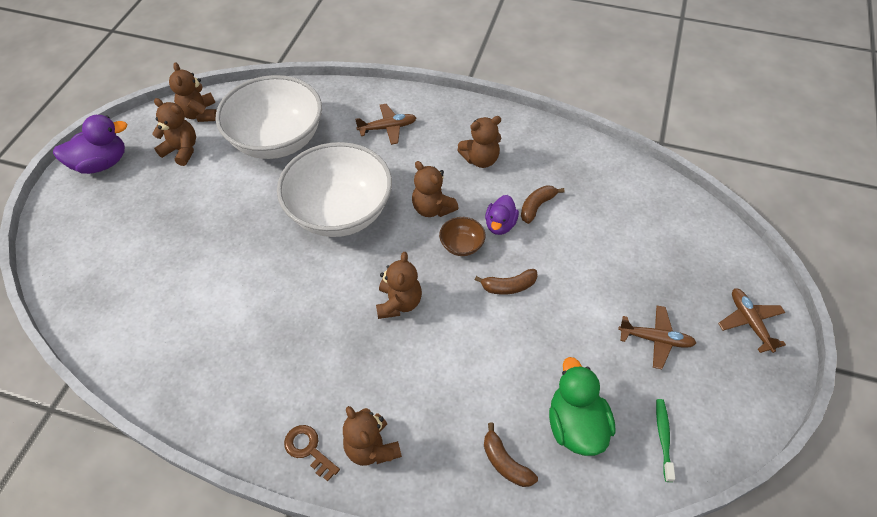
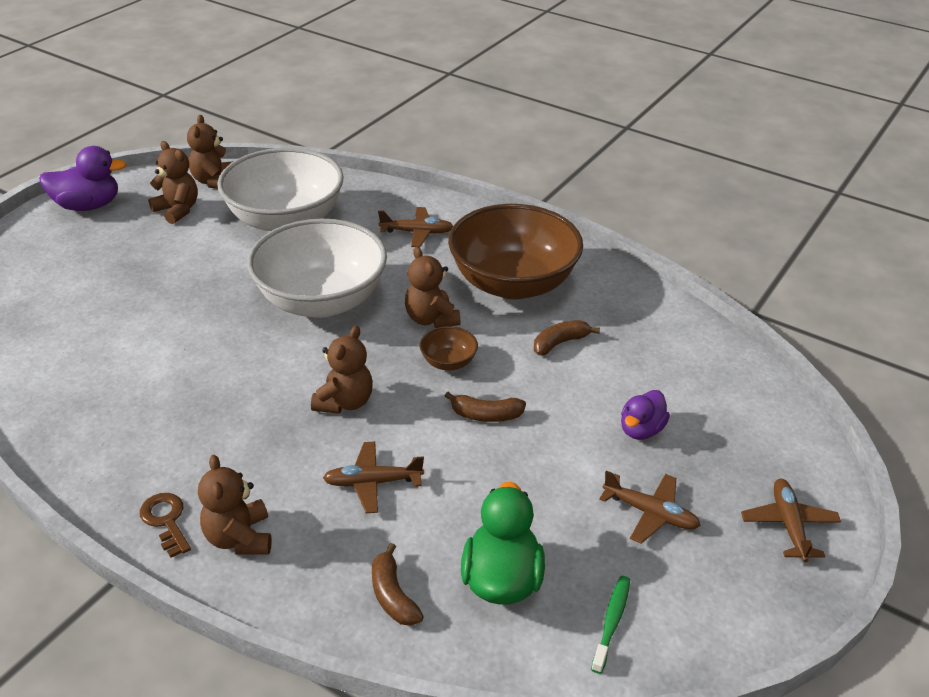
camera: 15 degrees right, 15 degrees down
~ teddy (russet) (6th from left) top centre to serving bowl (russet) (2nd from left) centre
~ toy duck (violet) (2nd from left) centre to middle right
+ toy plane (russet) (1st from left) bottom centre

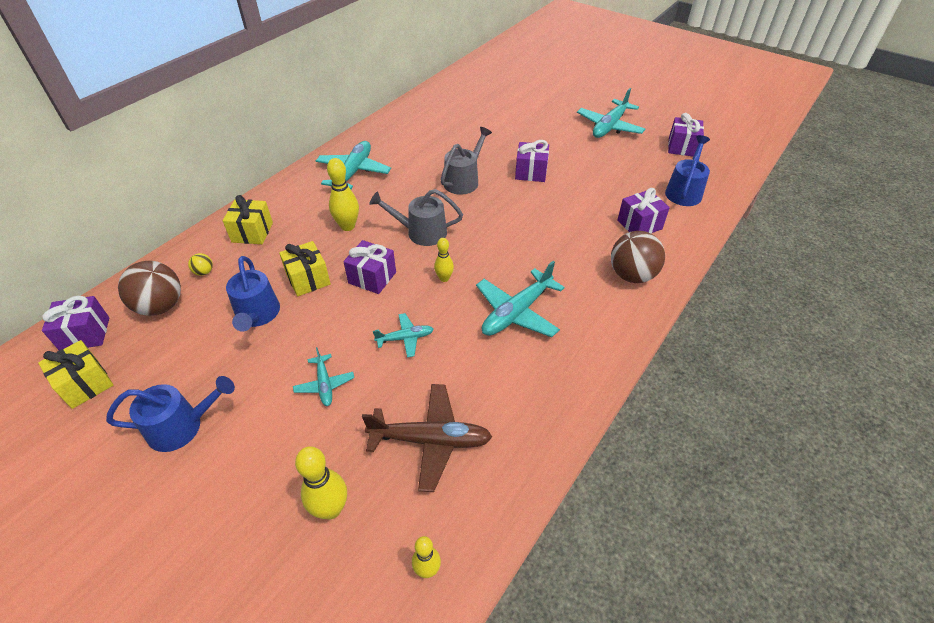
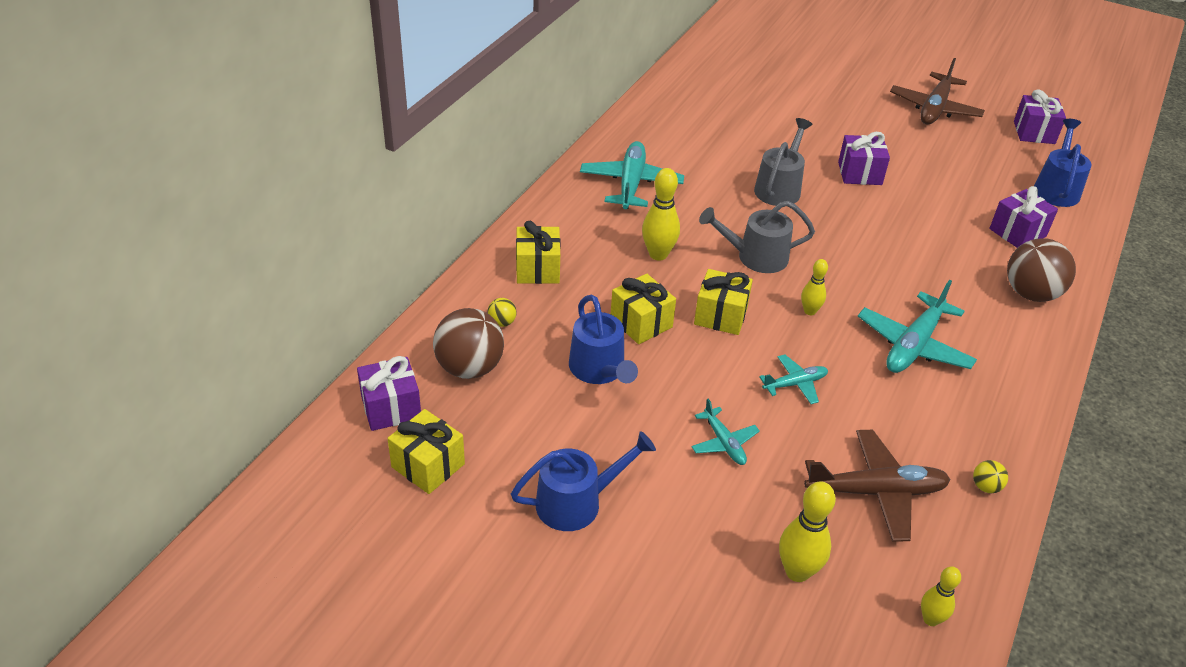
camera: 10 degrees left, 5 degrees down
~ wrapped gift (violet) (2nd from left) centre to wrapped gift (golden) (4th from left) centre
~ toy plane (aqua) (5th from left) top centre to toy plane (russet) (2nd from left) top right
+ play ball (golden) (2nd from left) bottom right

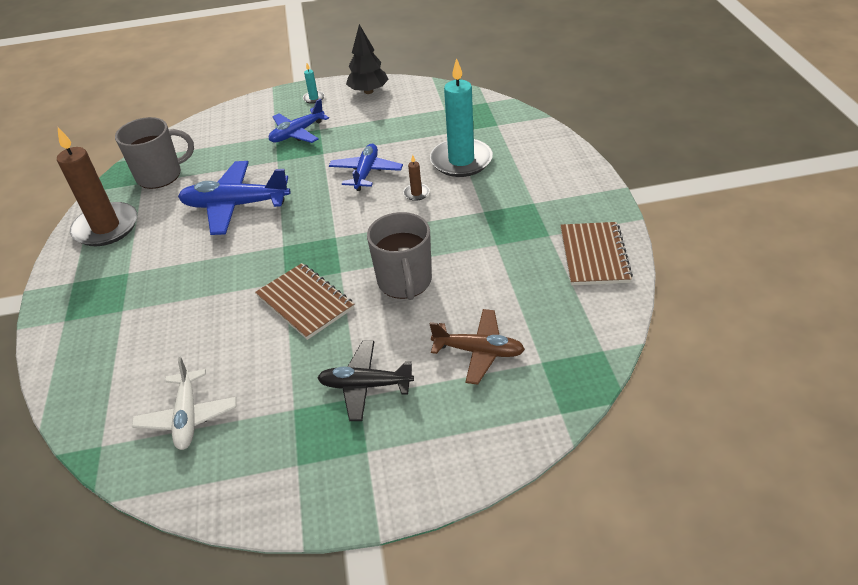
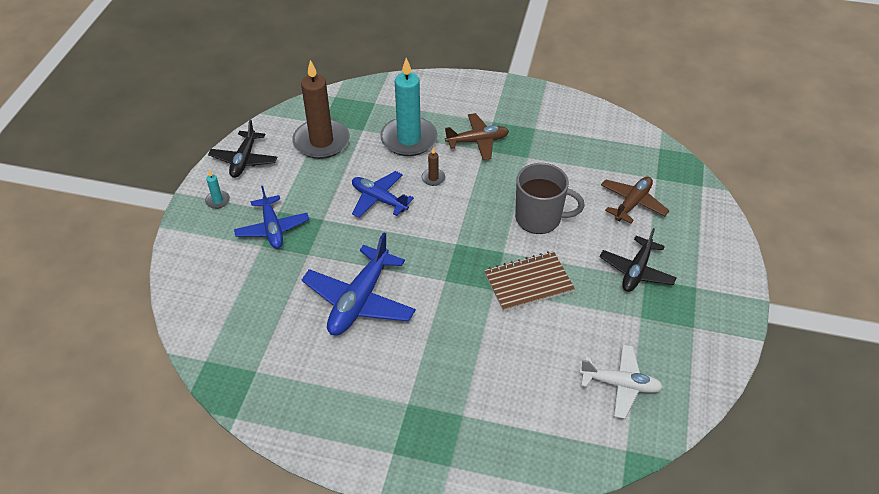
camera: 70 degrees left, 5 degrees up
~ wax candle (russet) (1st from left) top left to top centre
- coffee mug (grey) (1st from left) top left
~ fir tree (ebony) top centre to toy plane (ebony) (1st from left) top left
- notebook (russet) (2nd from left) middle right
+ toy plane (russet) (1st from left) top centre

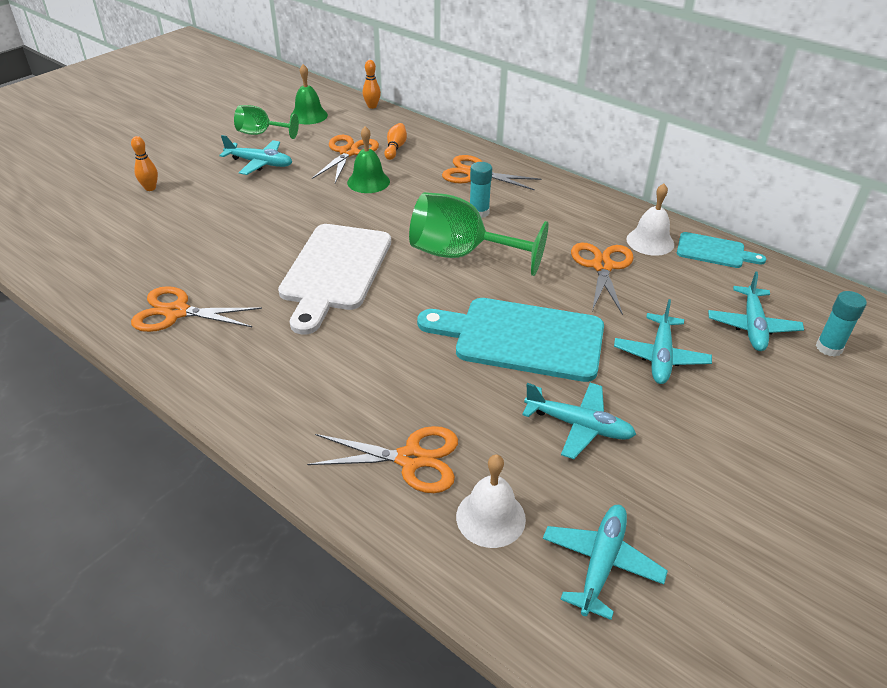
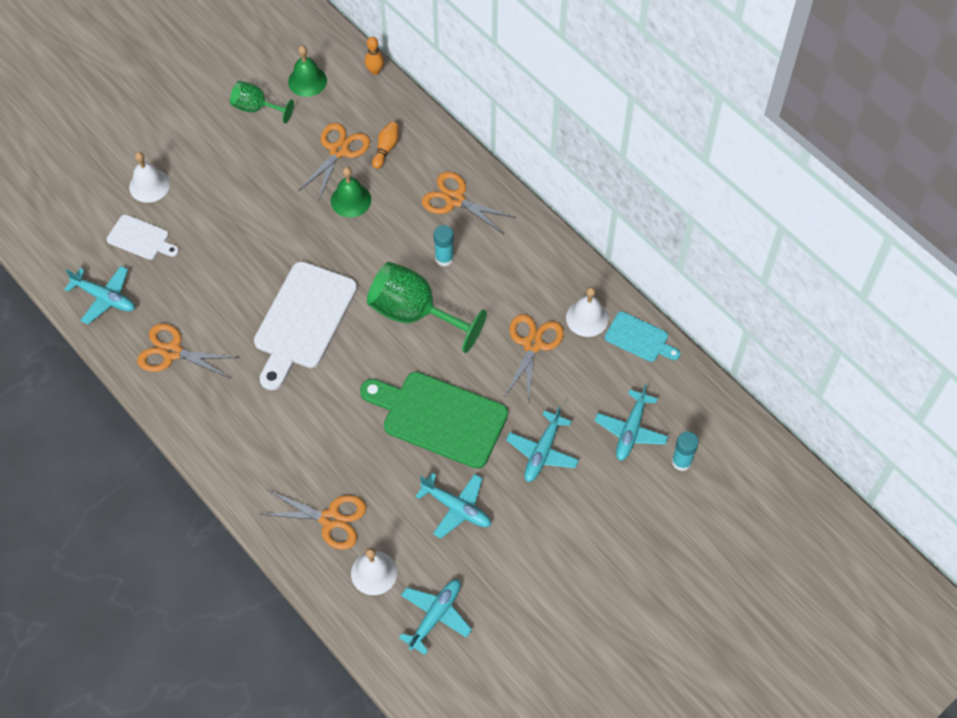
camera: 10 degrees right, 20 degrees up
~ tenpin (orange-coloured) (1st from left) top left to bell (white) (1st from left) top left
~ toy plane (aqua) (1st from left) top left to middle left
~ cutting board (aqua) (1st from left) centre to cutting board (emerald) centre
+ cutting board (white) (1st from left) top left

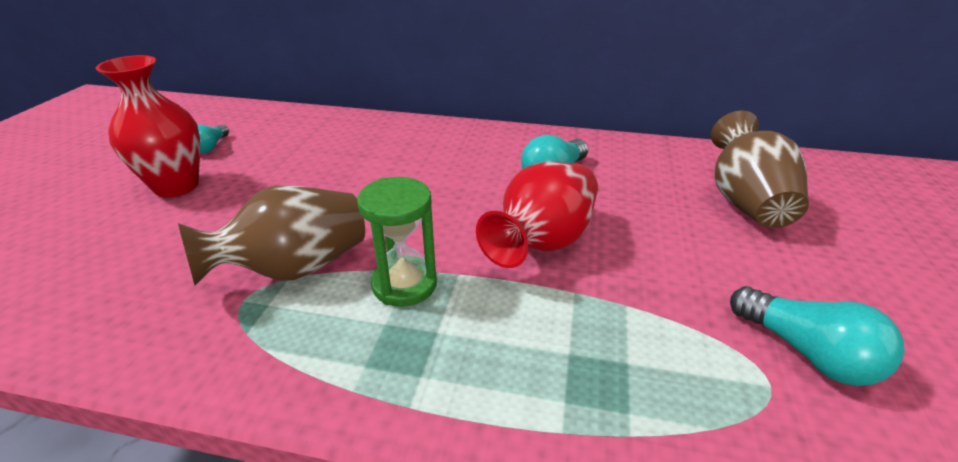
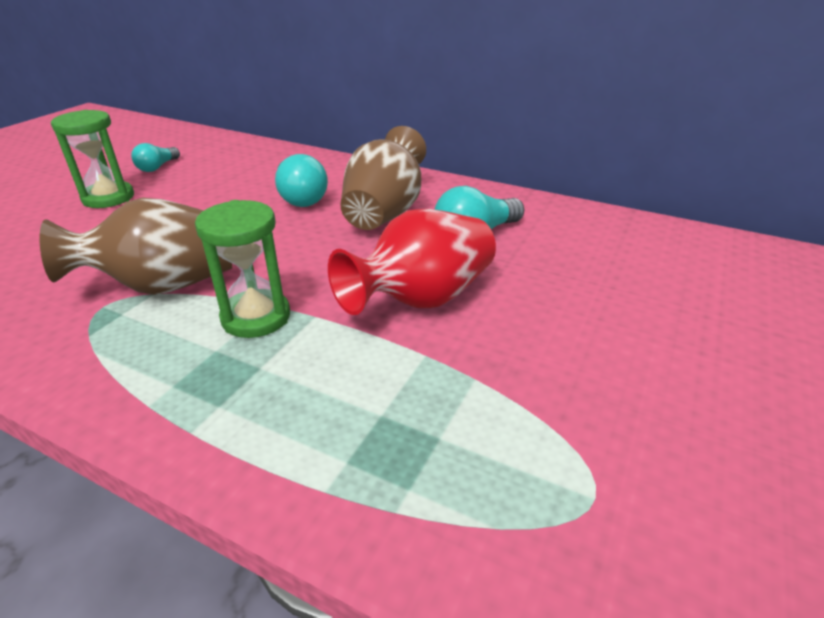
camera: 15 degrees right, 0 degrees up
~ flower vase (crimson) (1st from left) top left to sand timer (emerald) (1st from left) top left
~ flower vase (russet) (2nd from left) middle right to top centre
~ lightbulb (aqua) (3rd from left in the first image) bottom right to lightbulb (aqua) (2nd from left) top centre

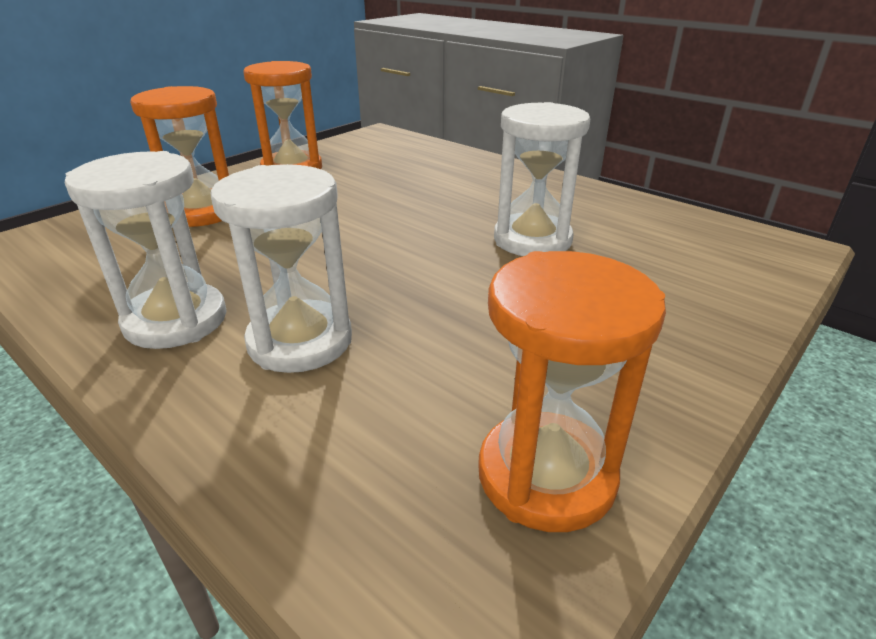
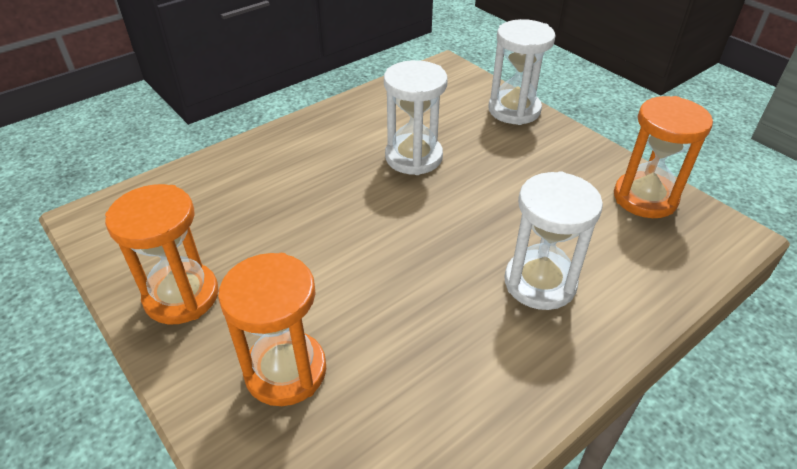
camera: 80 degrees left, 10 degrees up
~ sand timer (white) (1st from left in the first image) middle left to sand timer (white) (2nd from left) top centre

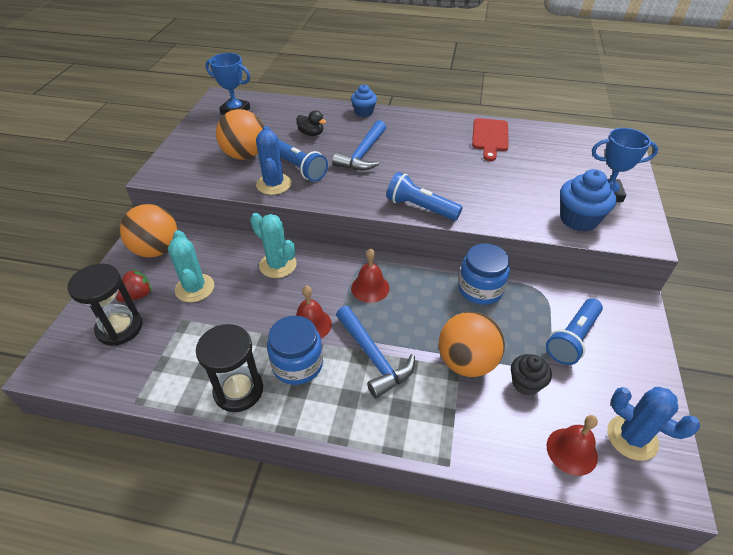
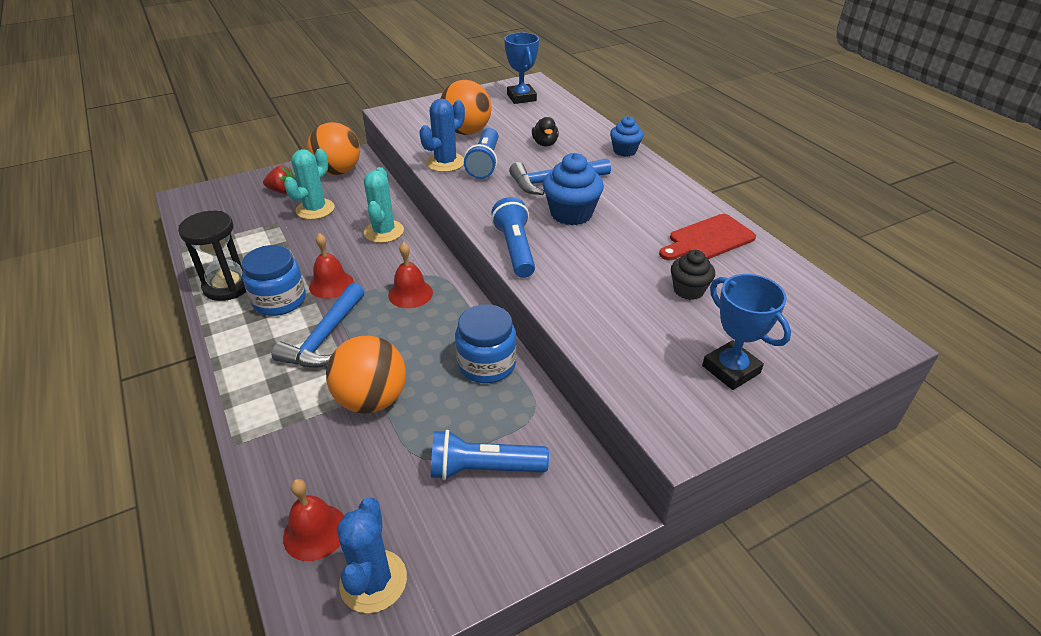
camera: 50 degrees right, 5 degrees down
- sand timer (ebony) (1st from left) middle left
~ cupcake (ebony) bottom right to centre
~ cupcake (cobalt) (2nd from left in the first image) middle right to cupcake (cobalt) (1st from left) top centre

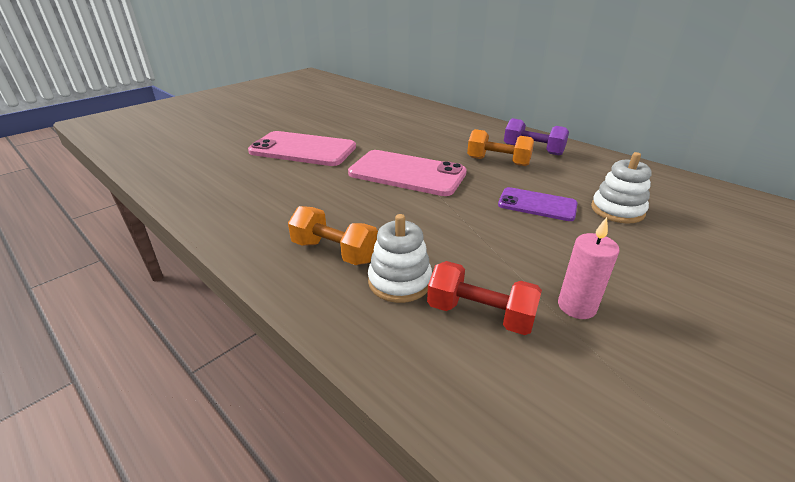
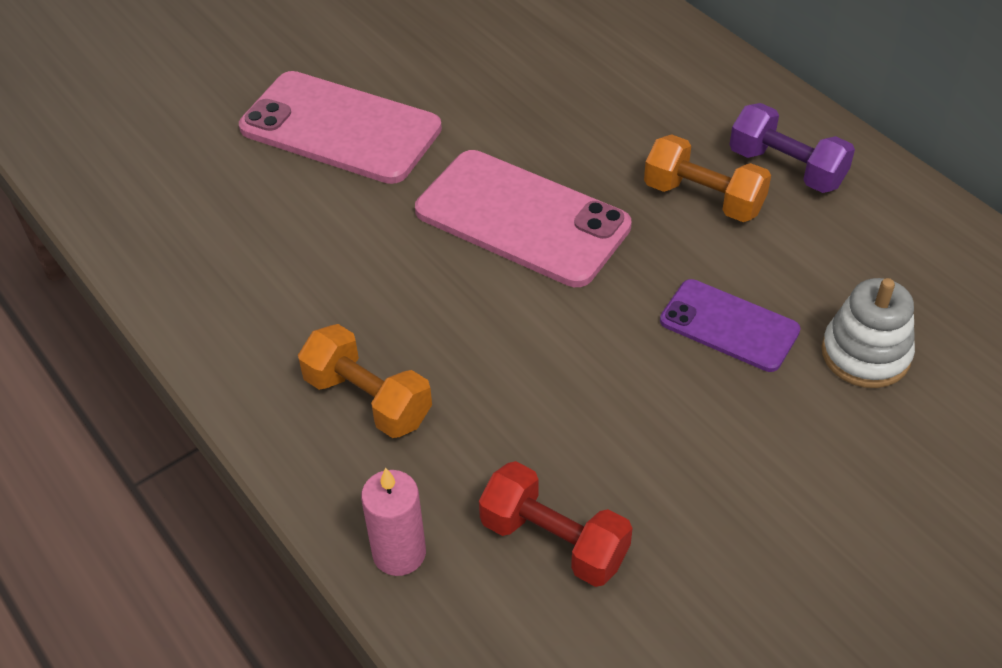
camera: 10 degrees right, 15 degrees up
- ring stacker (white) (1st from left) centre
~ wax candle (rose-pink) middle right to bottom centre

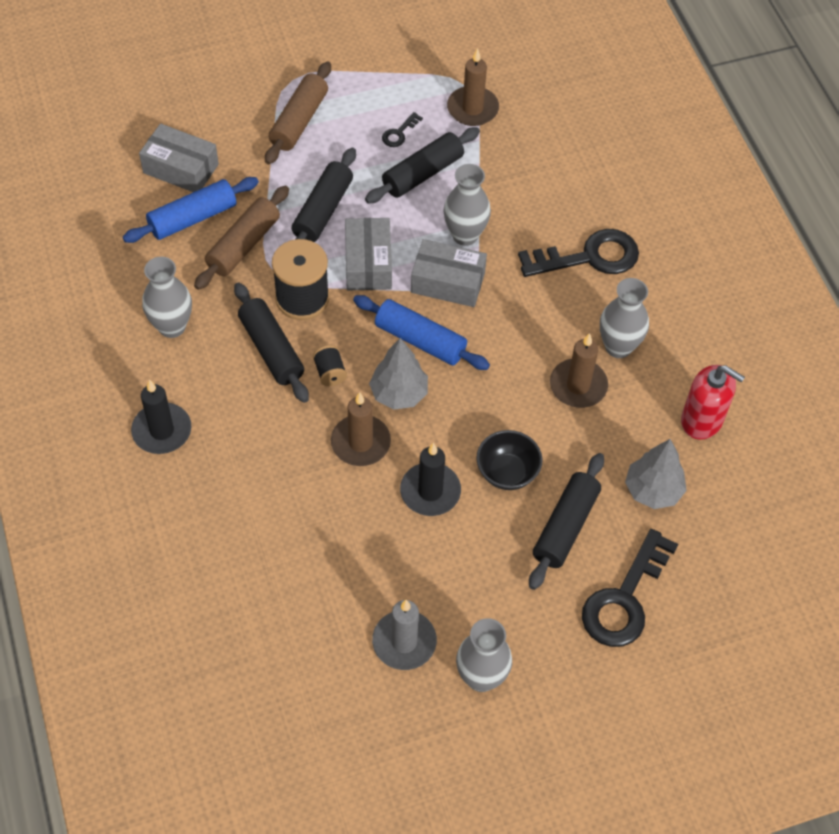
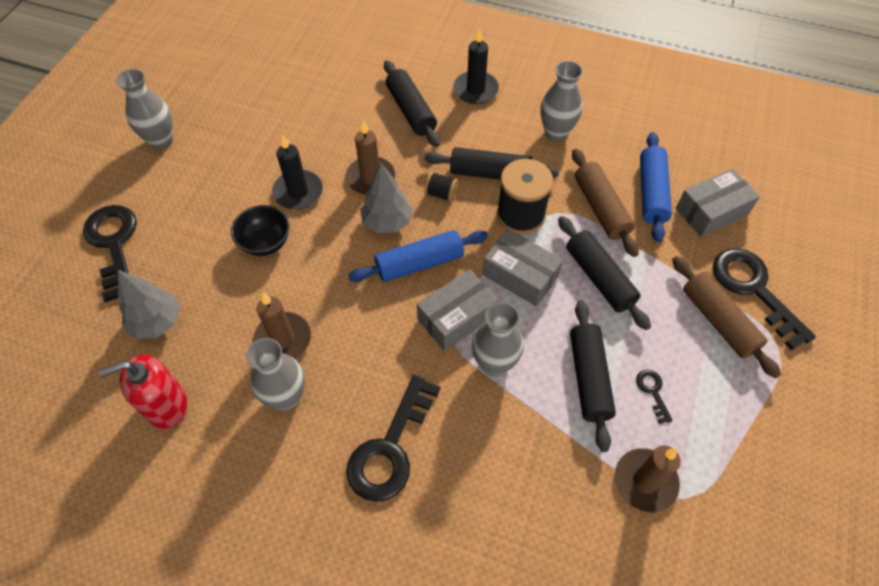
camera: 130 degrees right, 0 degrees up
- wax candle (grey) bottom centre
~ dough roller (ebony) (4th from left in the first image) middle right to dough roller (ebony) (1st from left) top centre
+ latchkey (ebony) (4th from left) middle right

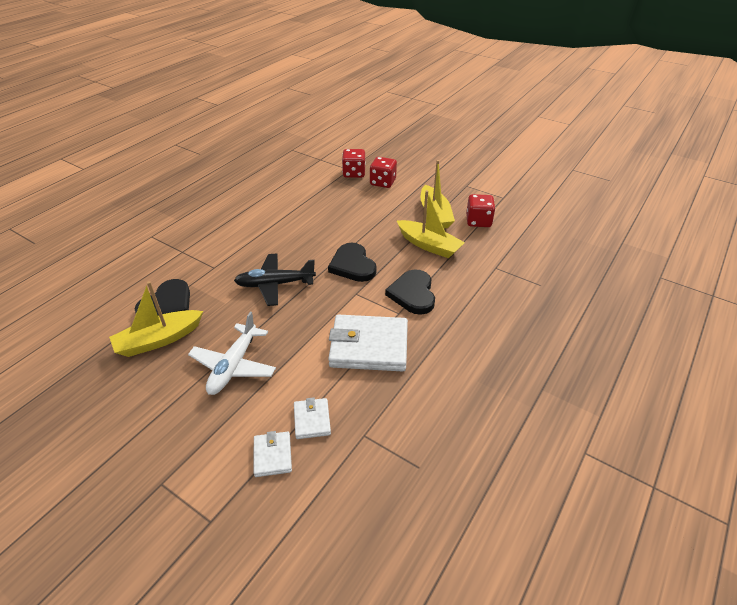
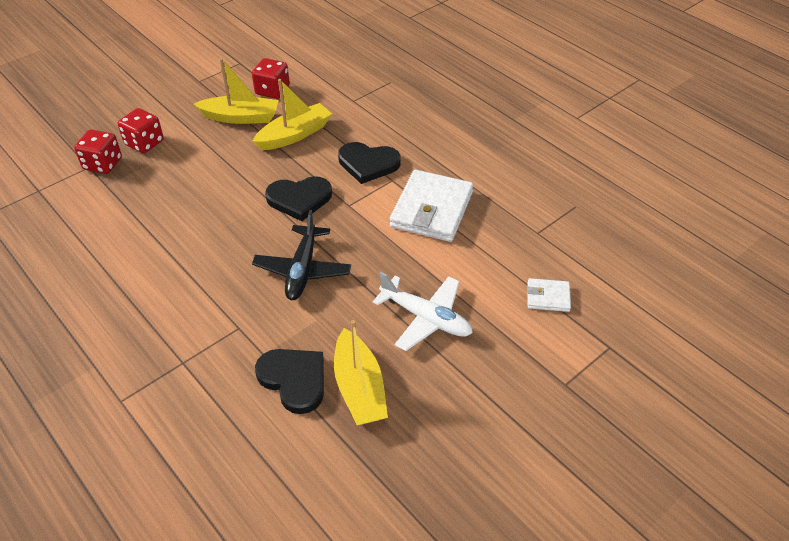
camera: 75 degrees left, 5 degrees up
- billfold (white) (2nd from left) bottom centre

